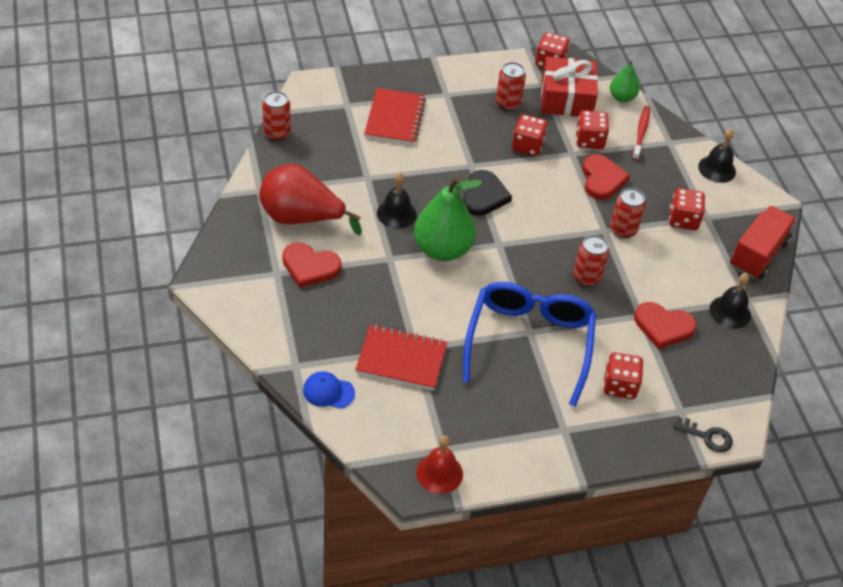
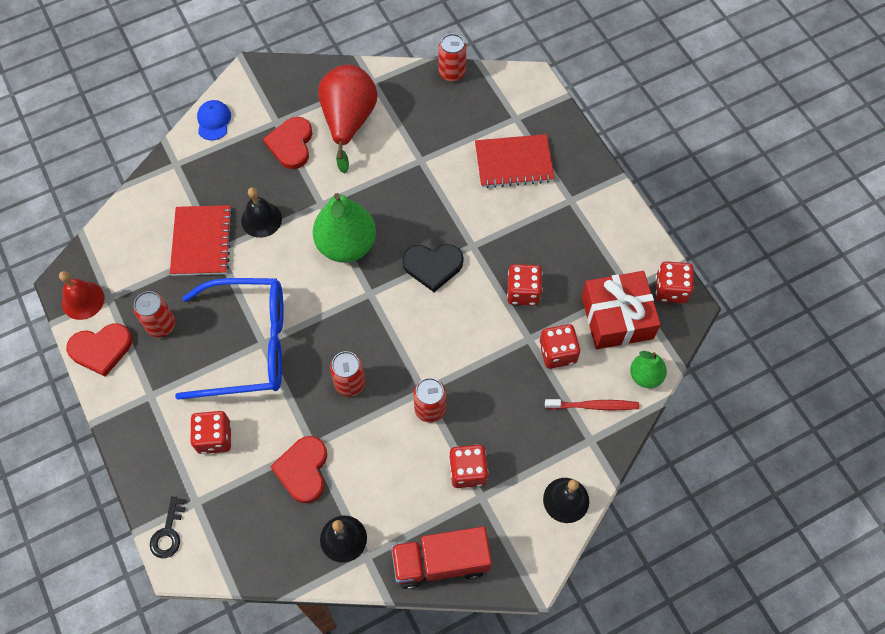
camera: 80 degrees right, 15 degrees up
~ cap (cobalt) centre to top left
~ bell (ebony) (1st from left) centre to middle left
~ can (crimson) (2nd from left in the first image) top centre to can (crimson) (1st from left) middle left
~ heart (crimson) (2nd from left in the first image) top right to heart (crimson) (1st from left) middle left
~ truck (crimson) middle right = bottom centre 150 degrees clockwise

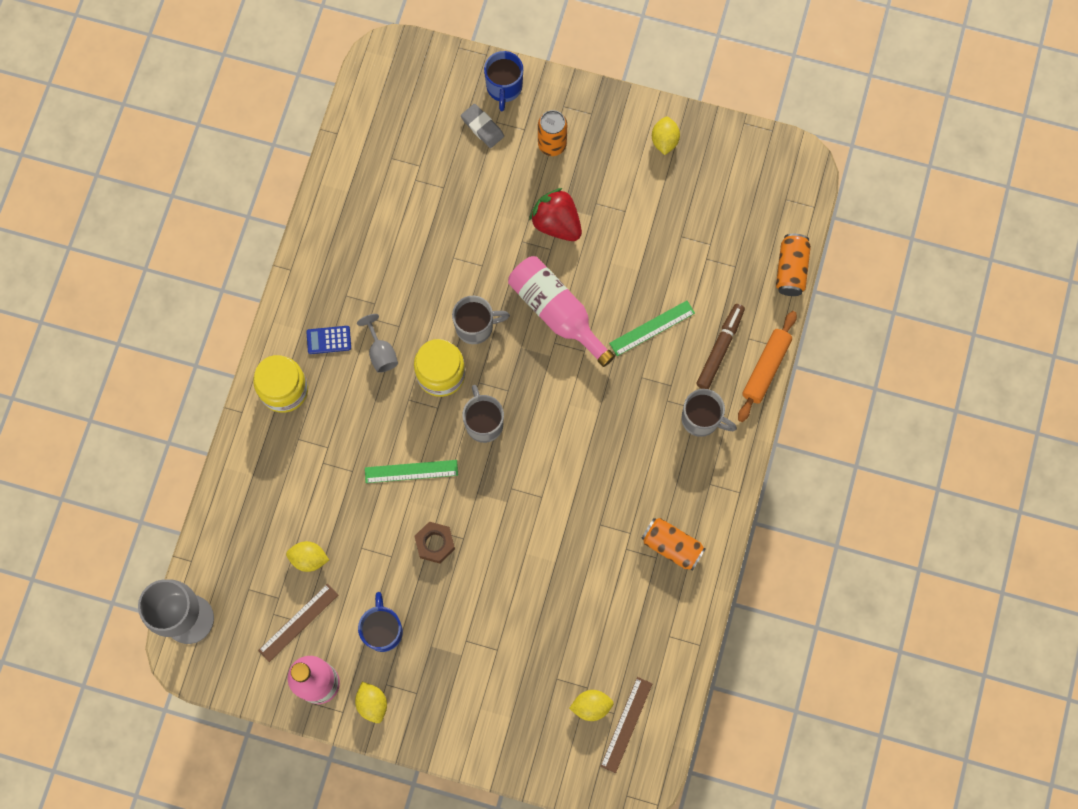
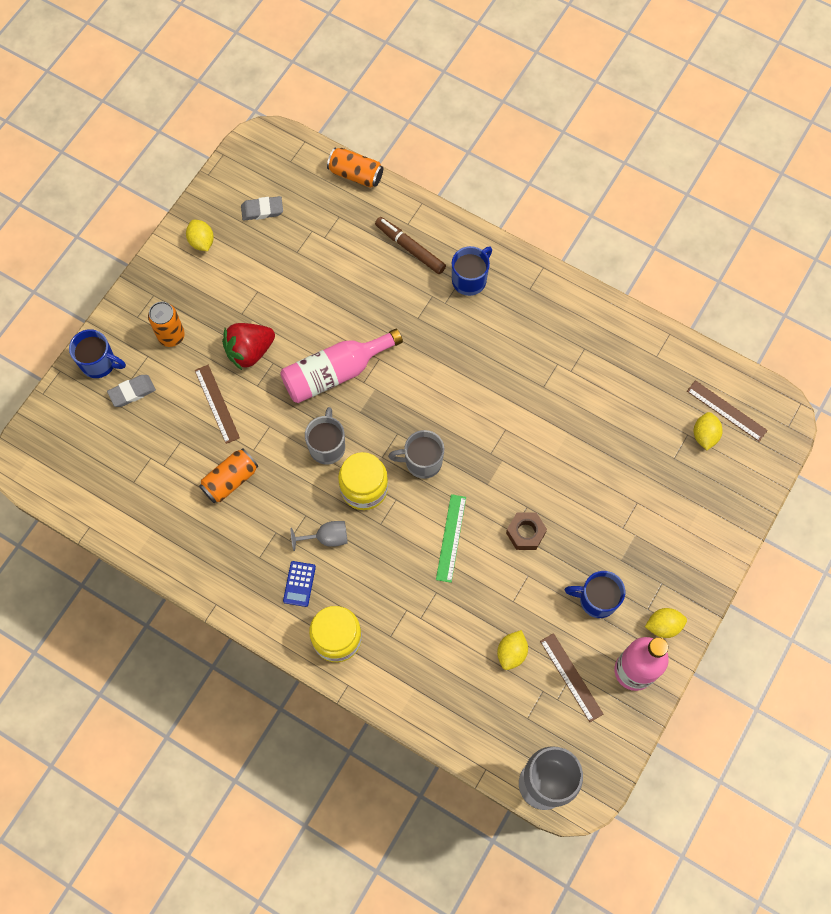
camera: 75 degrees left, 5 degrees down
- measuring stick (emerald) (2nd from left) centre
~ can (orange-coloured) (2nd from left) bottom centre to middle left
~ lemon (golden) (4th from left in the first image) top centre = top left 45 degrees clockwise
~ coffee mug (grey) (3rd from left) centre to coffee mug (cobalt) (2nd from left) top centre
- dough roller (orange-coloured) middle right
+ measuring stick (russet) (1st from left) middle left
+ eraser (grey) (2nd from left) top left

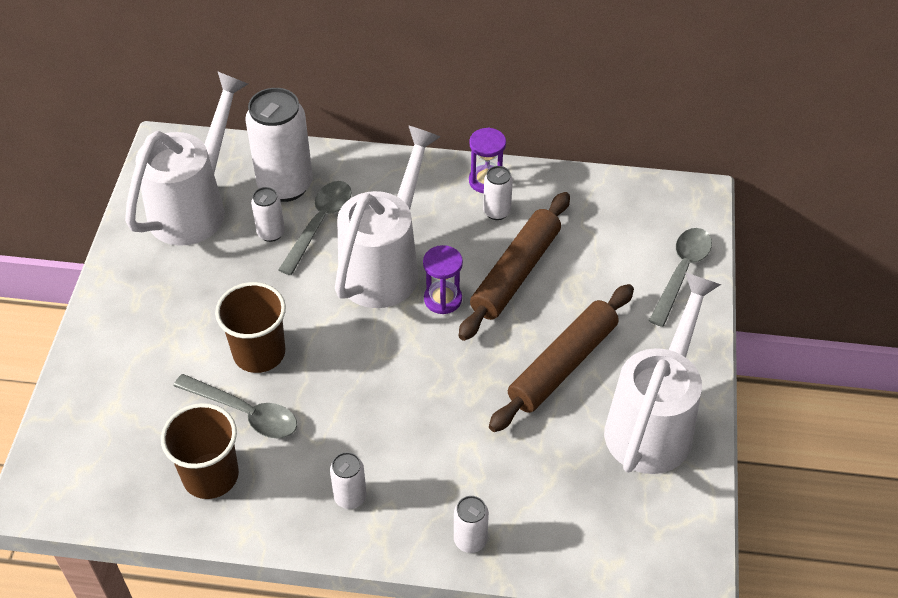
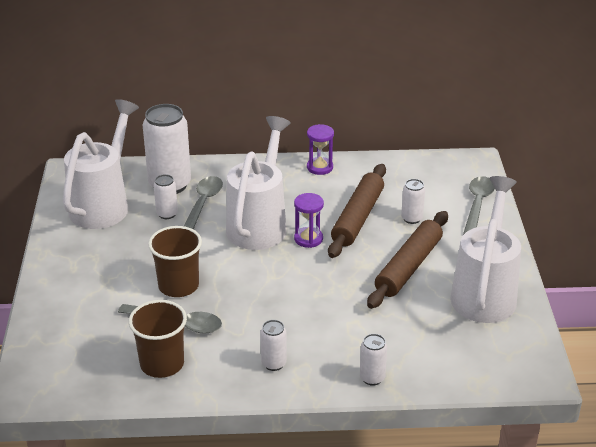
camera: 10 degrees left, 15 degrees down
~ can (white) (5th from left) top centre to middle right

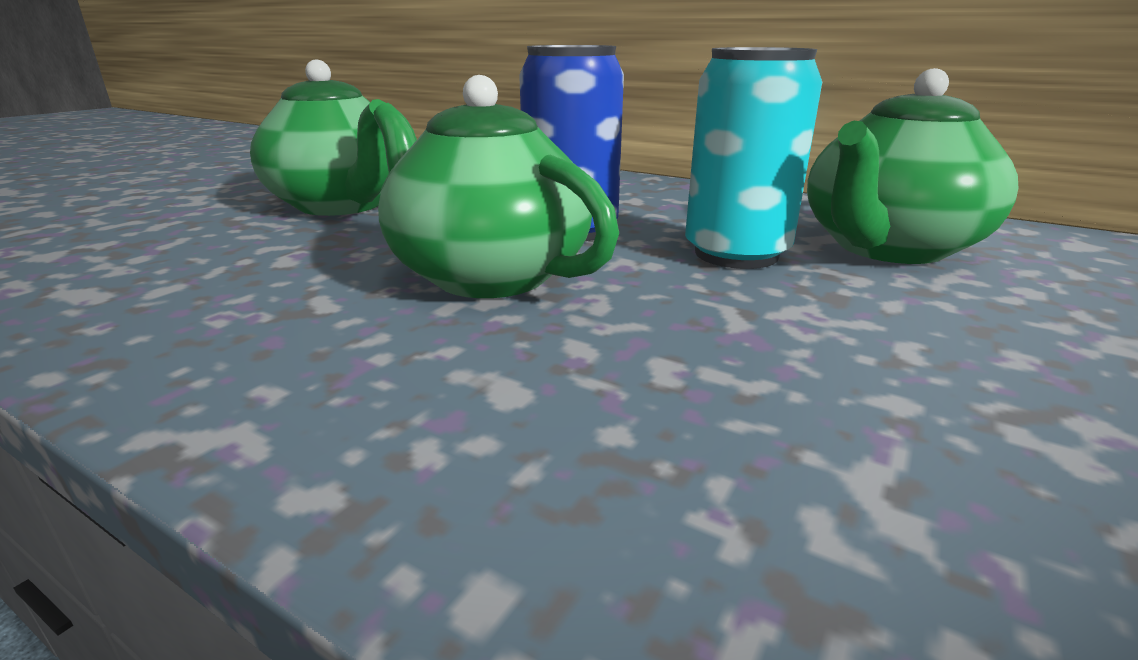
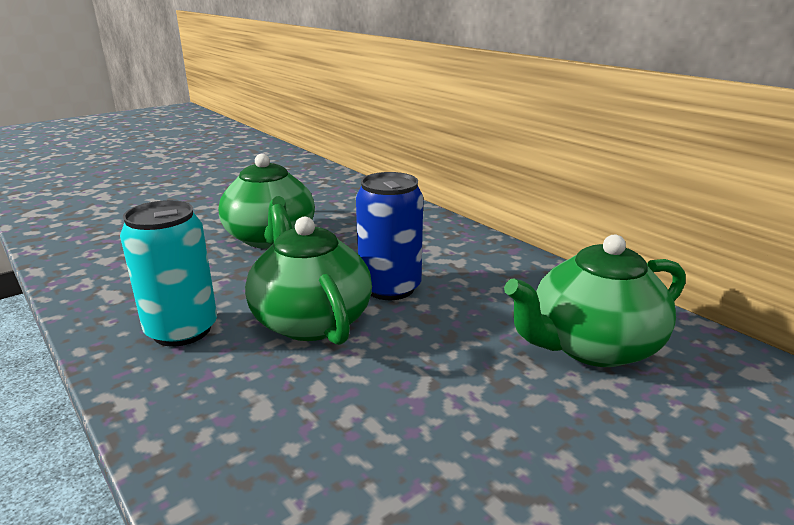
camera: 20 degrees right, 0 degrees up
~ can (aqua) top centre to middle left

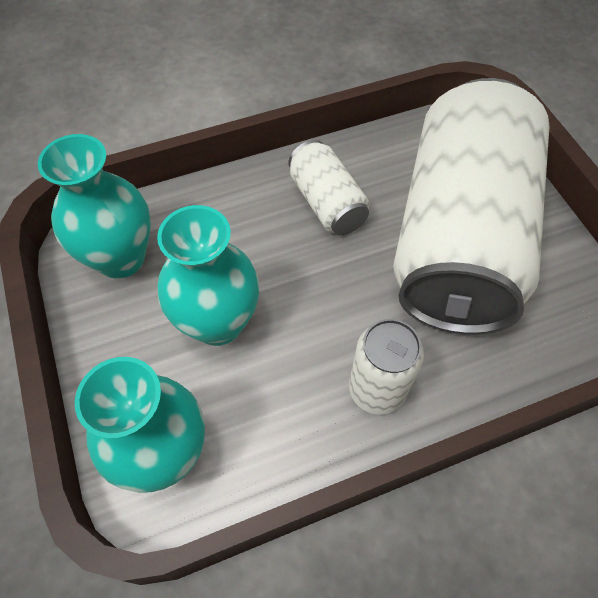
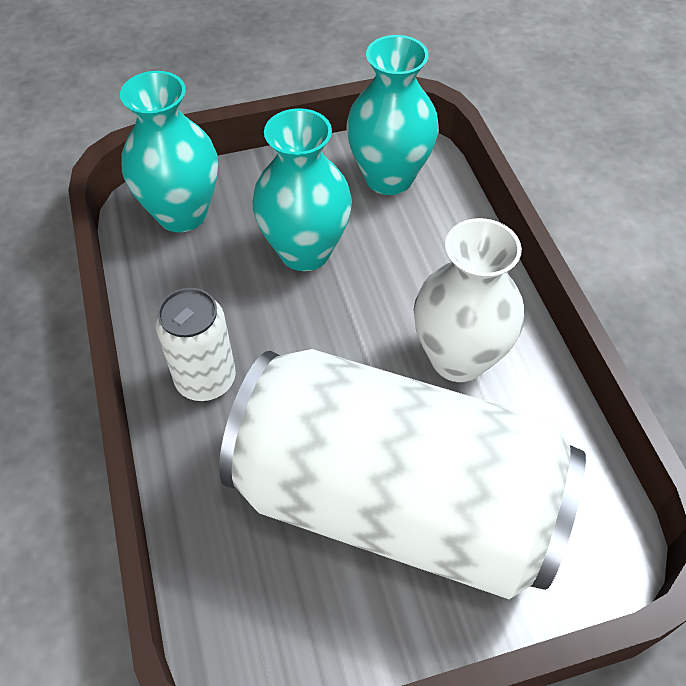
camera: 95 degrees right, 5 degrees down
~ can (white) (1st from left) top centre to flower vase (white) middle right

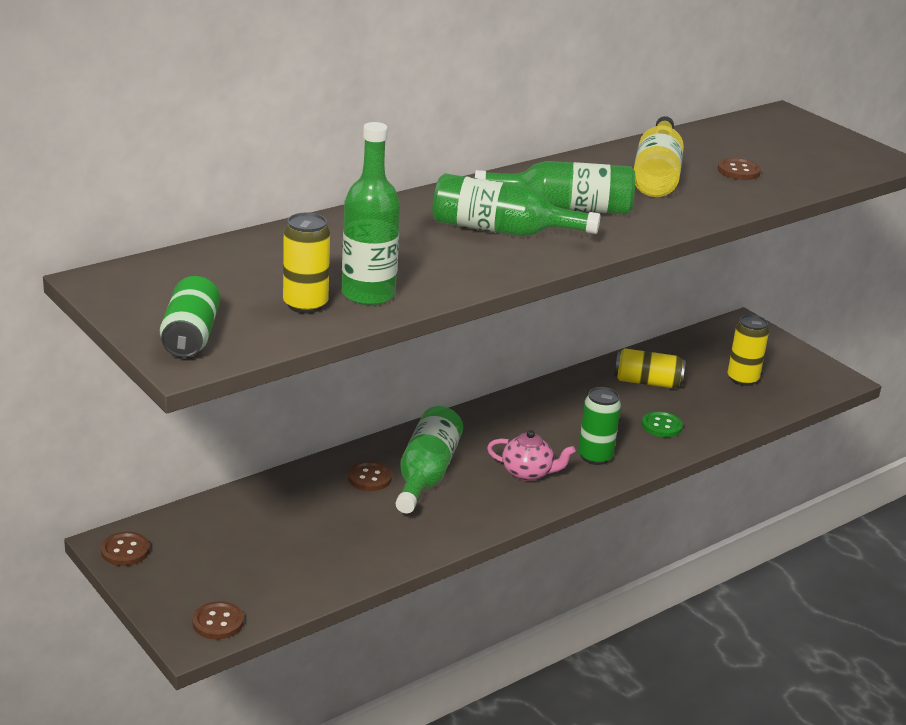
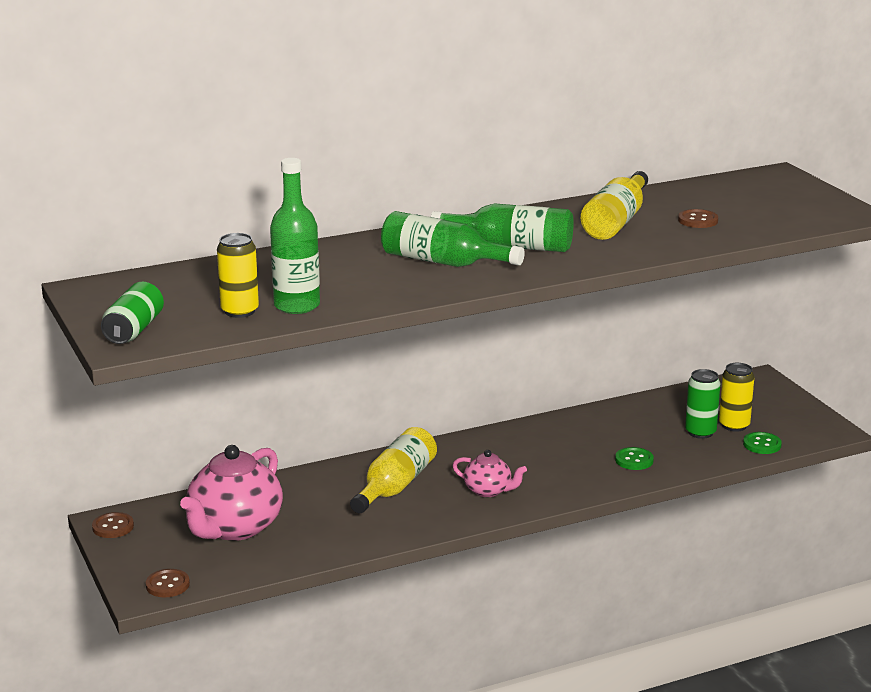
camera: 15 degrees right, 5 degrees down
- sewing button (russet) (3rd from left) centre
~ drink bottle (emerald) (2nd from left) centre to drink bottle (golden) (1st from left) bottom centre
~ can (emerald) (2nd from left) centre to middle right
- can (golden) (2nd from left) middle right
+ teapot (rose-pink) (1st from left) bottom left
+ sewing button (emerald) (2nd from left) middle right

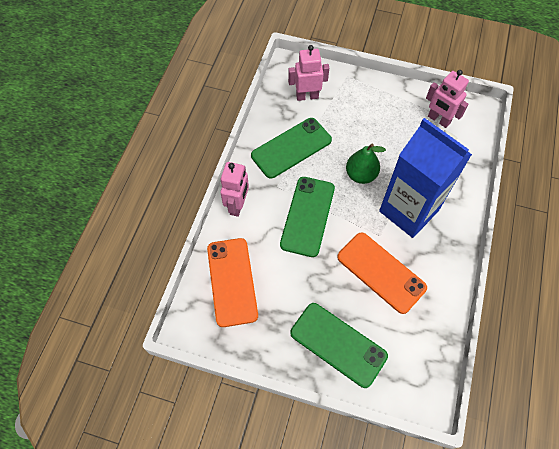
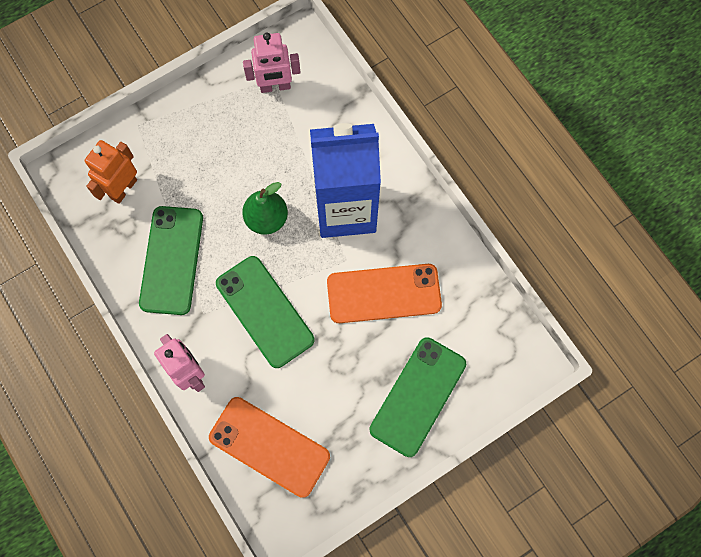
camera: 50 degrees left, 10 degrees up
~ toy robot (rose-pink) (2nd from left) top centre to toy robot (orange-coloured) top left
~ mobile phone (emerald) (3rd from left) bottom centre = bottom centre 45 degrees counterclockwise

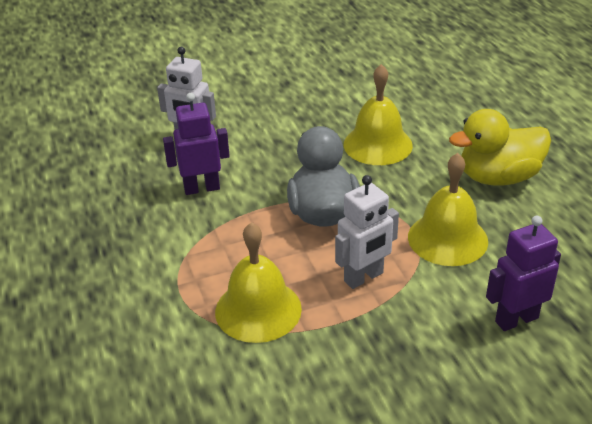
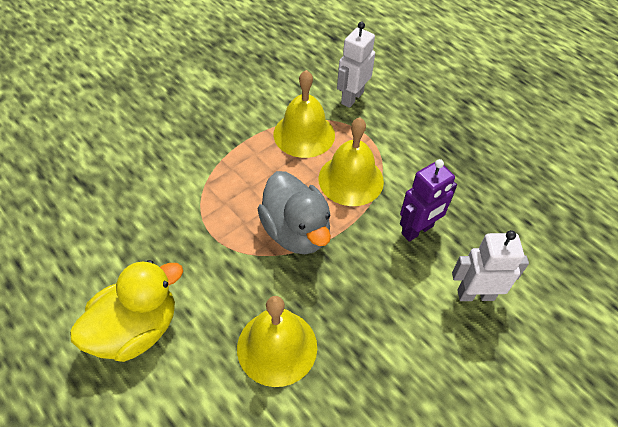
camera: 155 degrees right, 15 degrees up
~ toy robot (white) (2nd from left in the first image) centre to toy robot (white) (1st from left) top centre
~ bell (golden) (3rd from left) middle right to centre
- toy robot (violet) (2nd from left) middle right

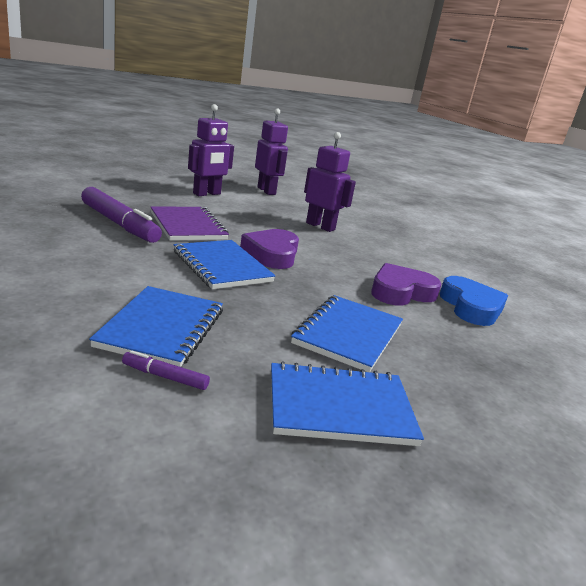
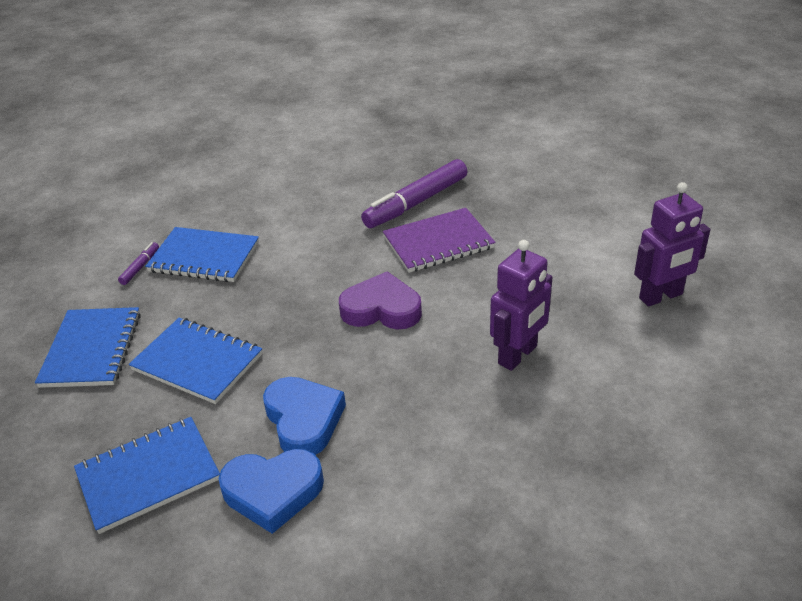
camera: 100 degrees right, 15 degrees up
~ notebook (cobalt) (2nd from left) centre to bottom left
- toy robot (violet) (1st from left) top centre
~ heart (violet) (2nd from left) middle right to heart (cobalt) (2nd from left) bottom centre

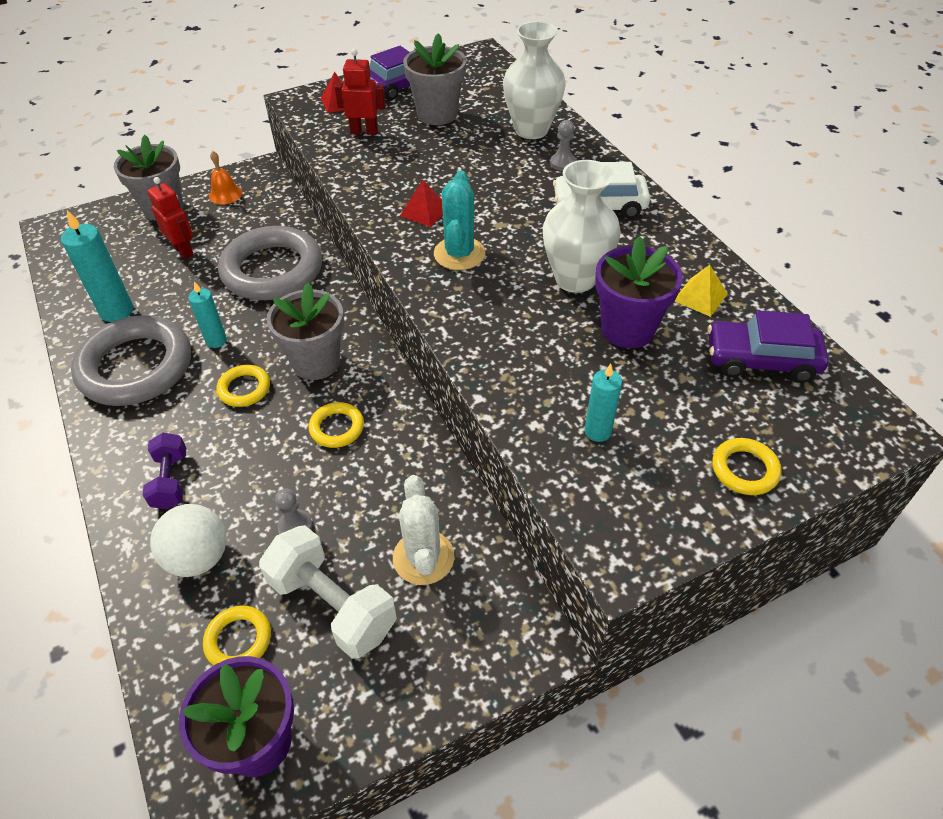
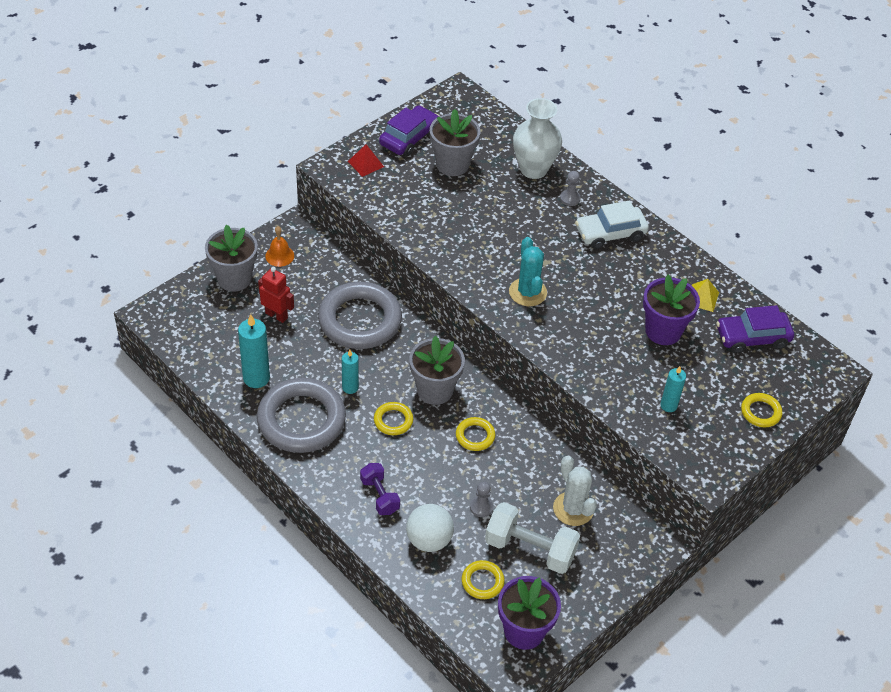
camera: 20 degrees left, 0 degrees up
- toy robot (crimson) (2nd from left) top centre
- solid pyramid (crimson) (2nd from left) top centre
- flower vase (white) (2nd from left) top centre

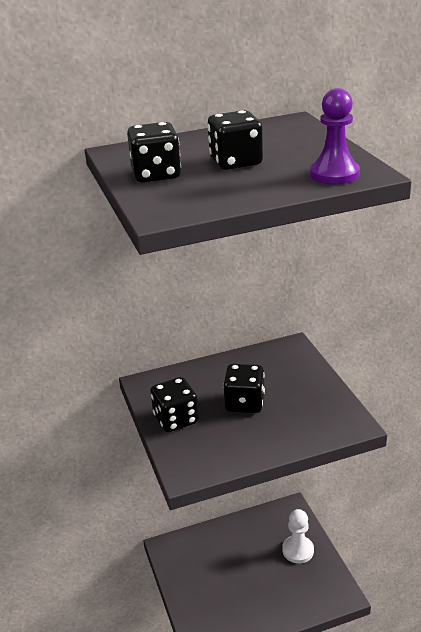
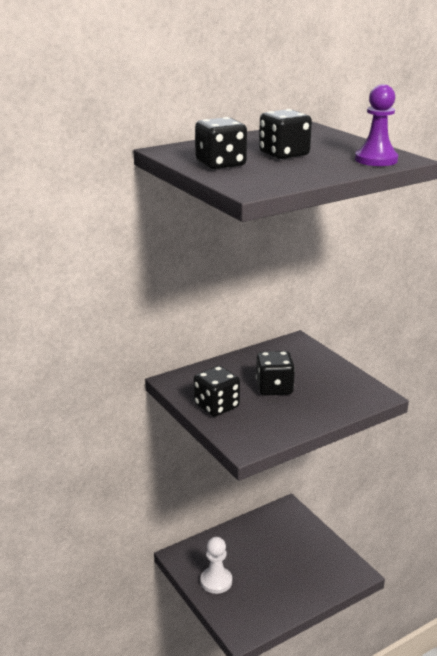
camera: 15 degrees left, 5 degrees down
~ game pawn (white) bottom right to bottom centre

